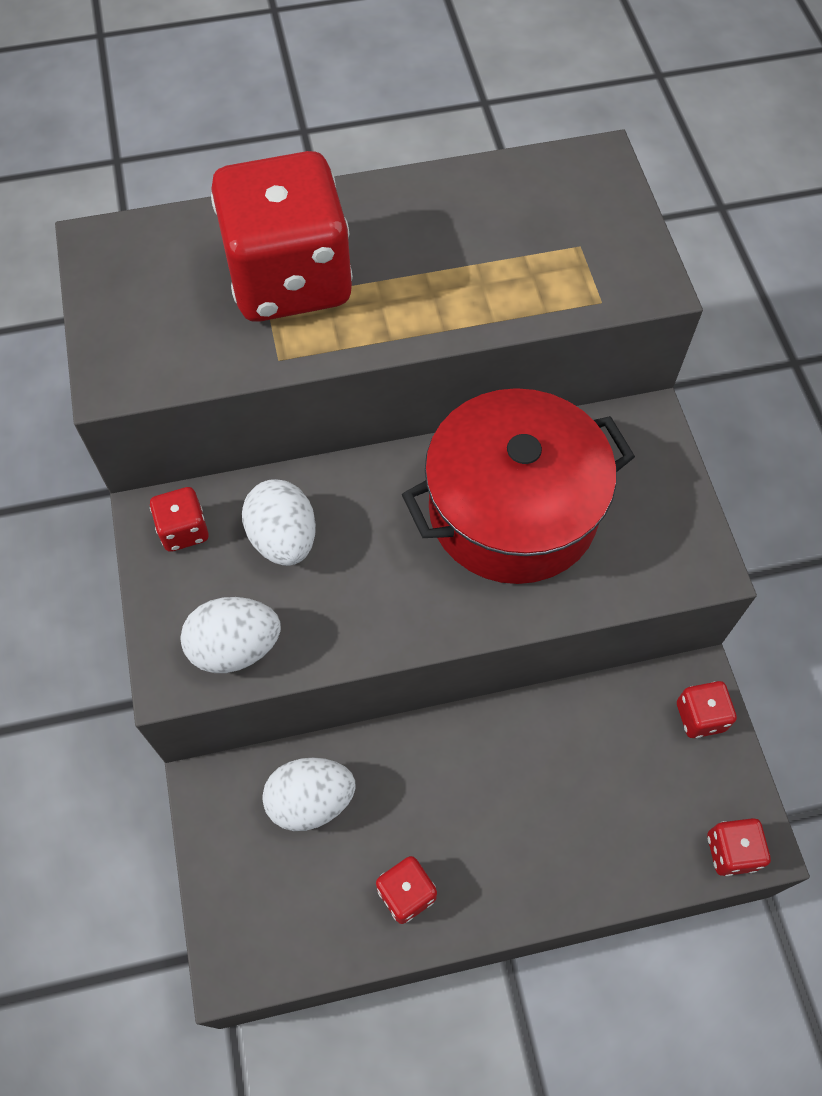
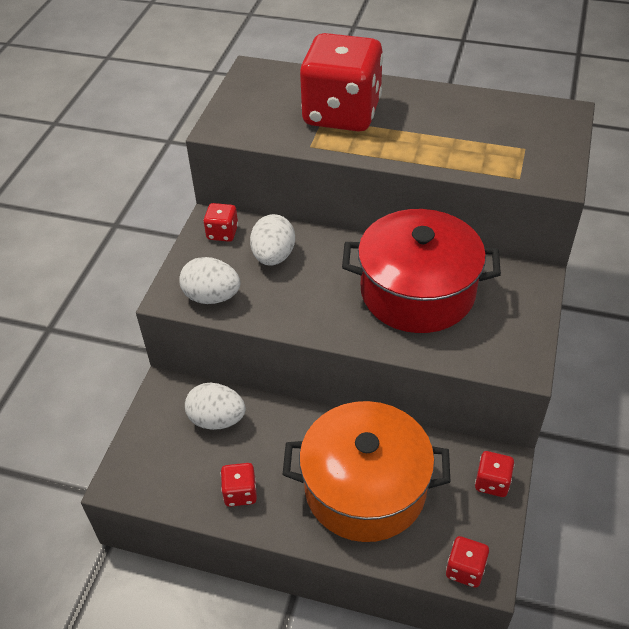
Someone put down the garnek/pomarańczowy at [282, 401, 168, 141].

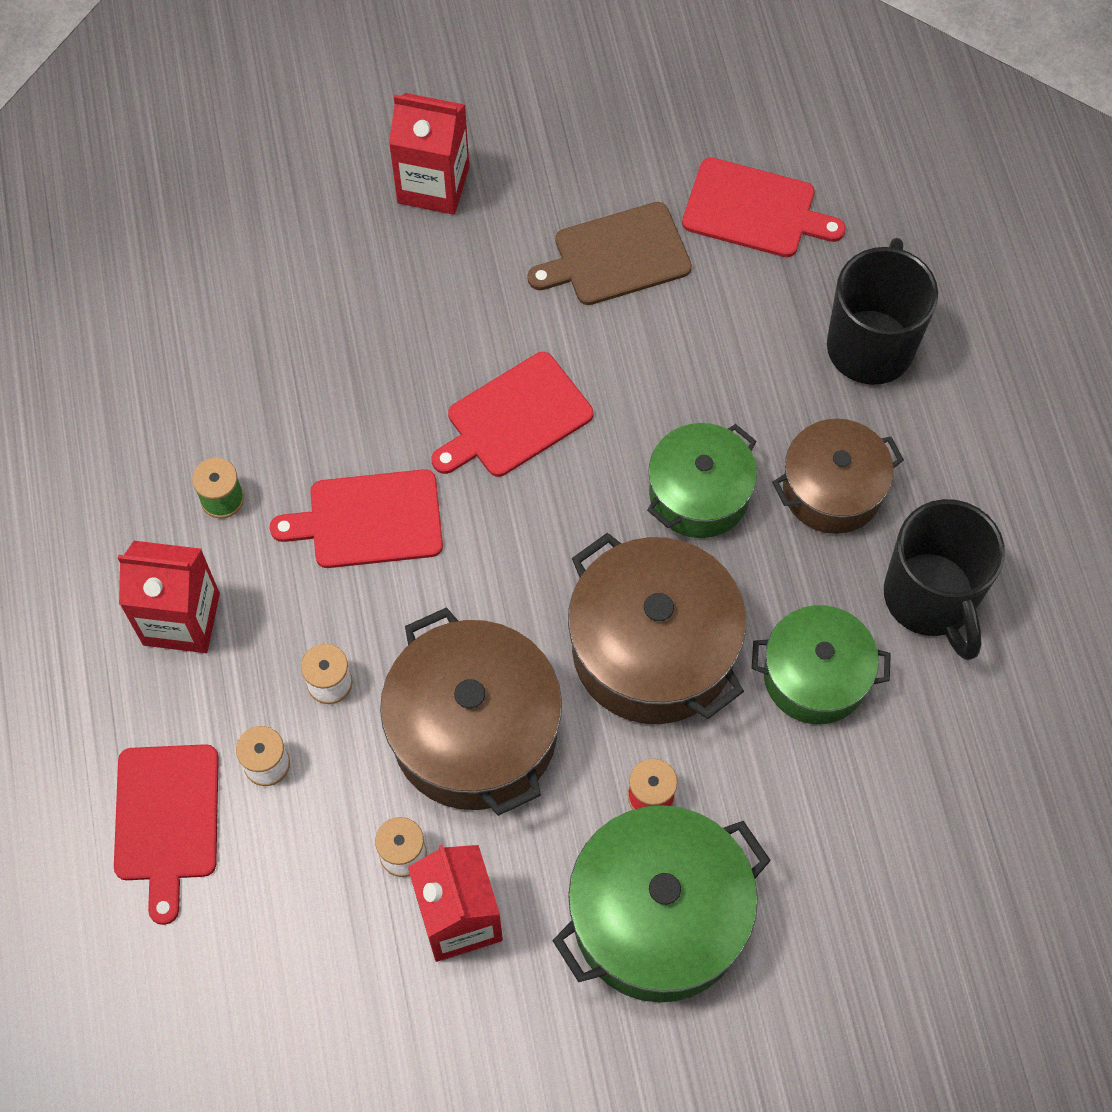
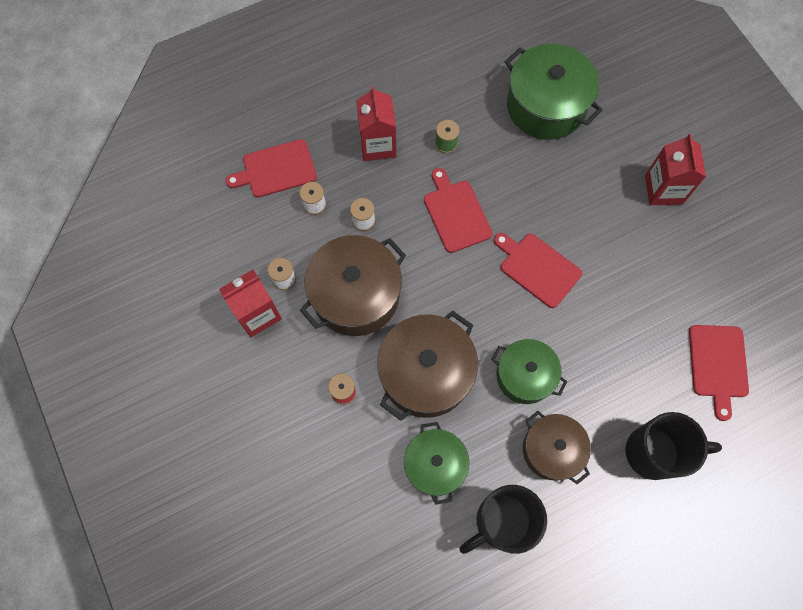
Someone took away the deska do krojenia/brązowy at [527, 202, 165, 103].
Someone carried the garnek/zielony from [552, 805, 219, 198] to [505, 44, 98, 96].

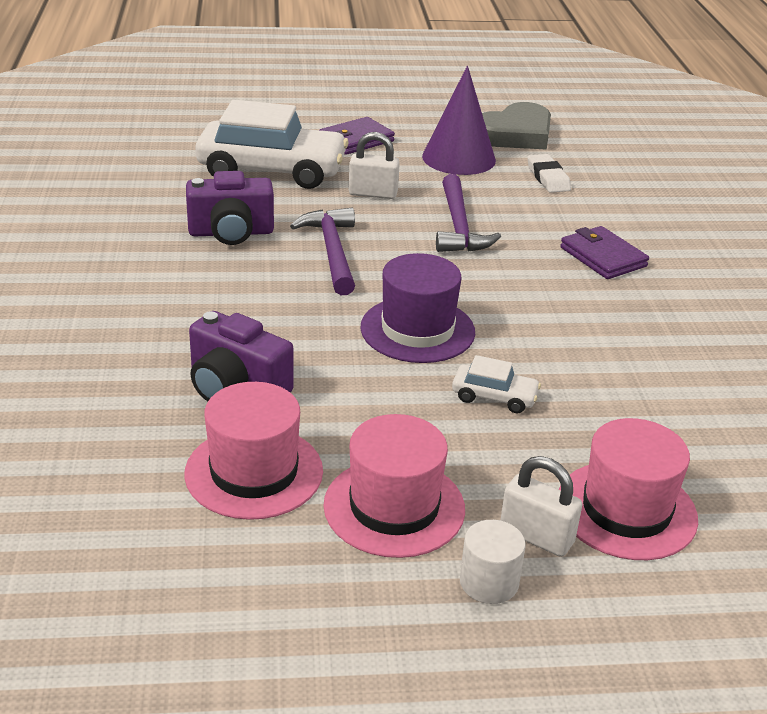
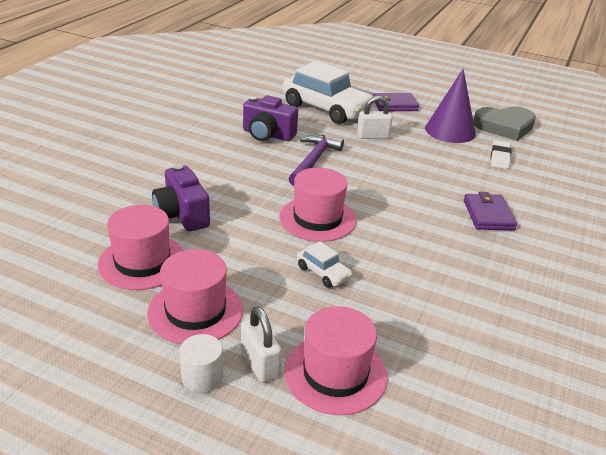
Someone rotated the kłódka/biały at [349, 132, 51, 67] by 45 degrees counterclockwise.
Someone took away the młotek/fioletowy at [436, 174, 65, 78].
Someone repainted the kapelusz/fioletowy at [360, 253, 115, 110], which became the kapelusz/różowy at [279, 168, 77, 74].

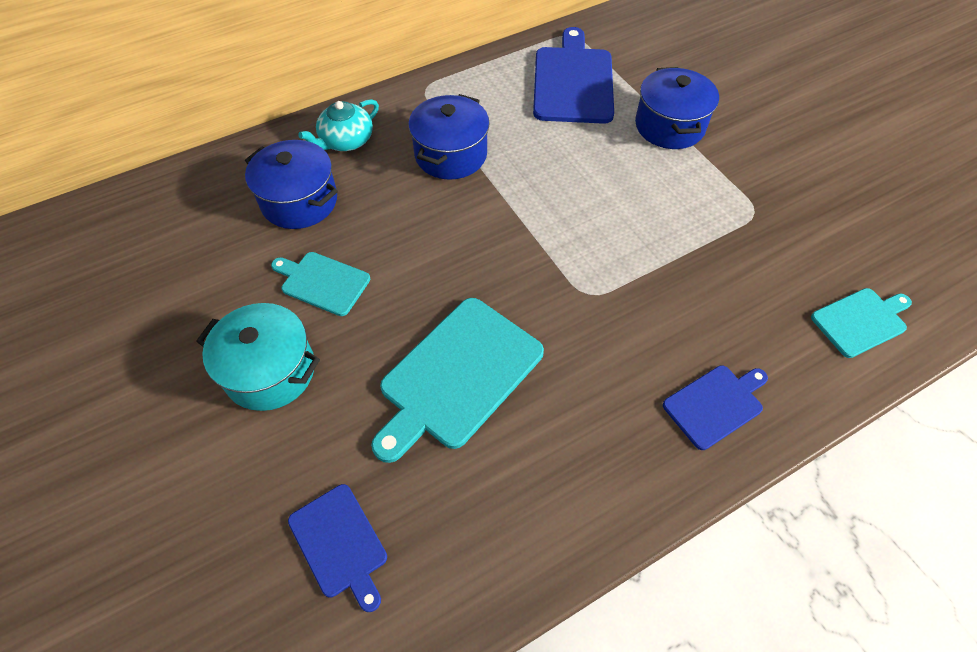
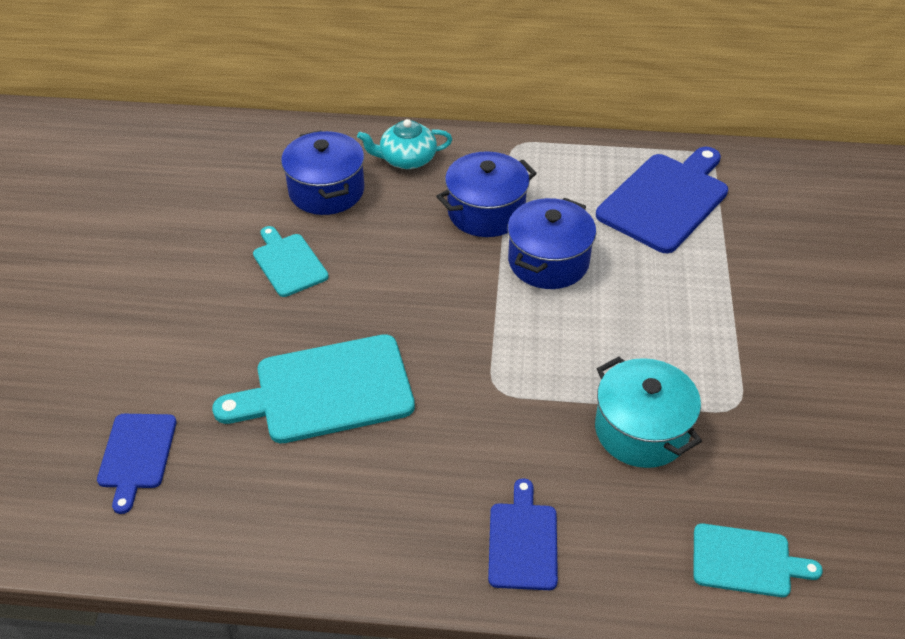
Someone carried the garnek/niebieski from [635, 67, 84, 82] to [507, 198, 89, 91].
Someone carried the garnek/turkusowy from [196, 303, 124, 108] to [595, 357, 107, 111].
Someone rotated the deska do krojenia/niebieski at [663, 365, 105, 85] by 90 degrees counterclockwise.

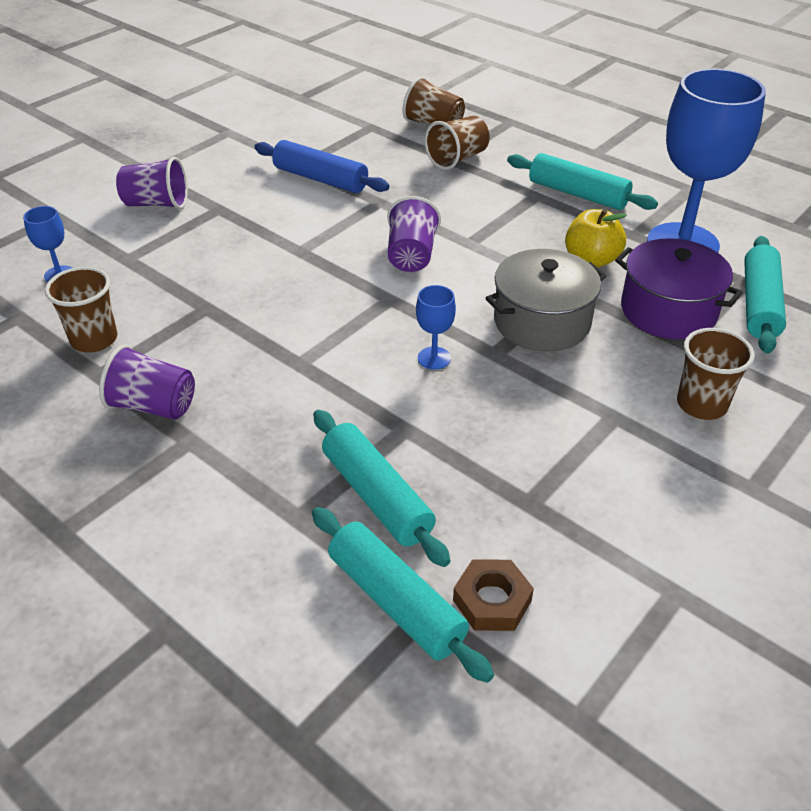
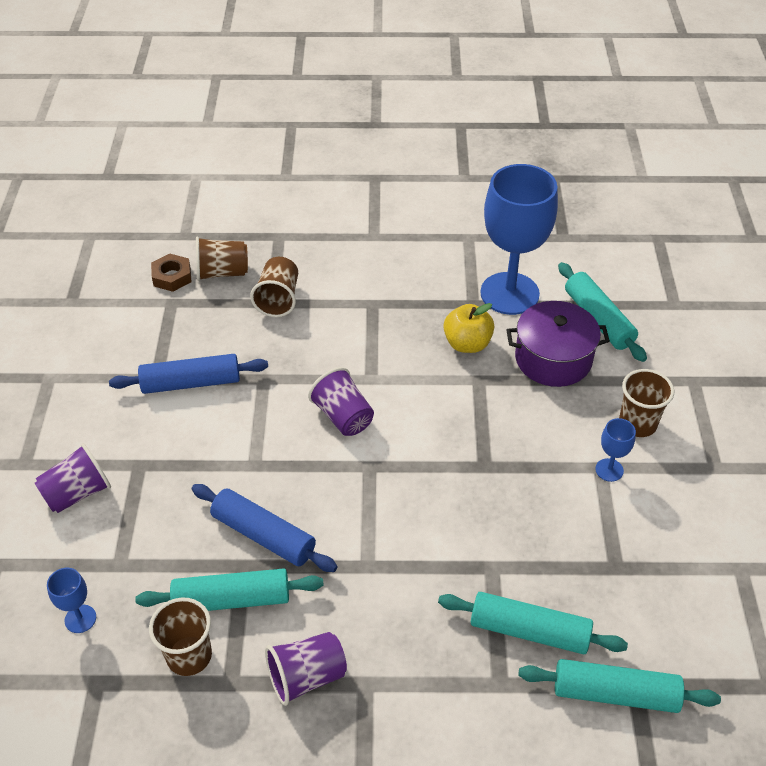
Someone carried the wałek do ciasta/turkusowy from [507, 153, 151, 57] to [135, 568, 189, 43].
Someone took away the garnek/szary at [486, 249, 120, 103].
Someone carried the kielich/niebieski from [416, 285, 40, 85] to [595, 418, 41, 64].
Someone carried the nakrętka/brązowy from [453, 559, 81, 72] to [151, 254, 41, 38].
Someone put down the wałek do ciasta/niebieski at [192, 484, 145, 88].

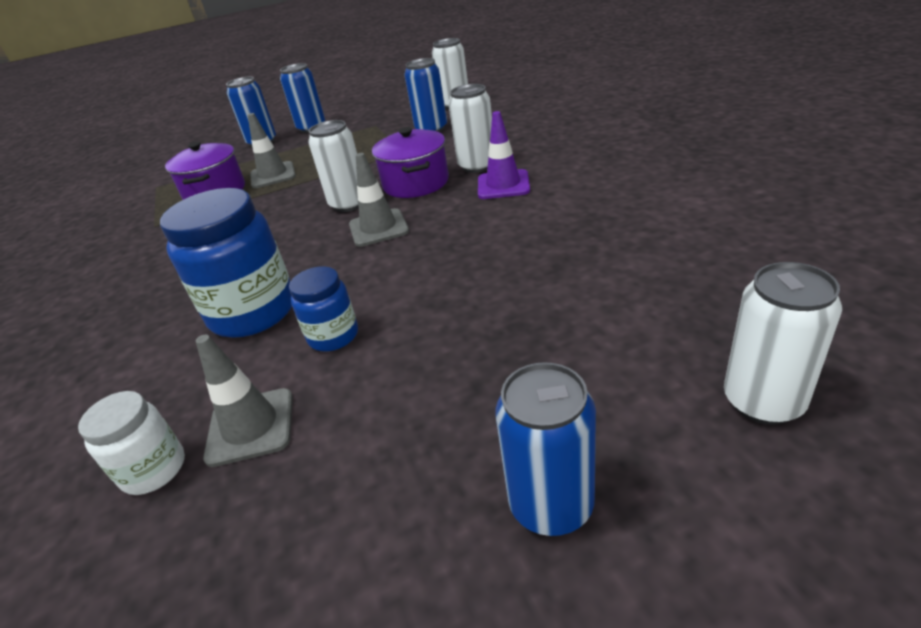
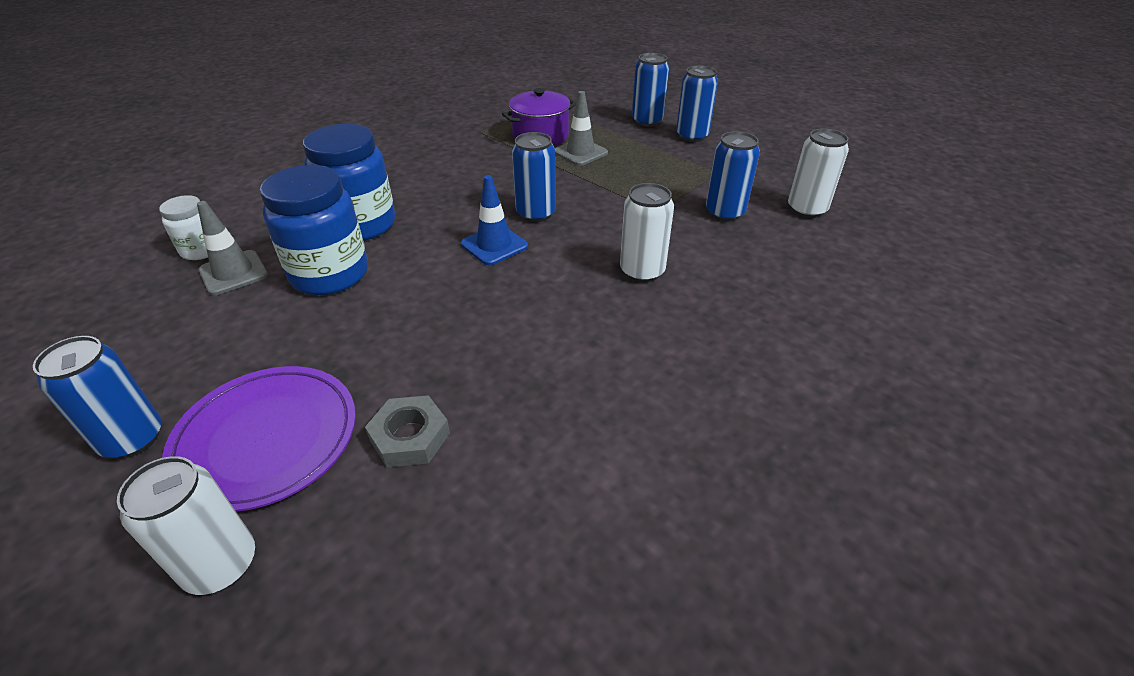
Someone took away the pachołek/fioletowy at [478, 111, 52, 88].
Someone repainted the puszka/biały at [308, 120, 51, 92], which became the puszka/niebieski at [512, 132, 44, 90].
Someone took away the garnek/fioletowy at [372, 127, 77, 71].
Someone repainted the pachołek/szary at [349, 153, 60, 94], which became the pachołek/niebieski at [461, 175, 67, 90].
Someone scaled the słoik/niebieski at [289, 266, 69, 85] by 1.86.
Someone put down the talerz/fioletowy at [162, 366, 194, 146].
Someone put down the nakrętka/szary at [365, 395, 85, 72].

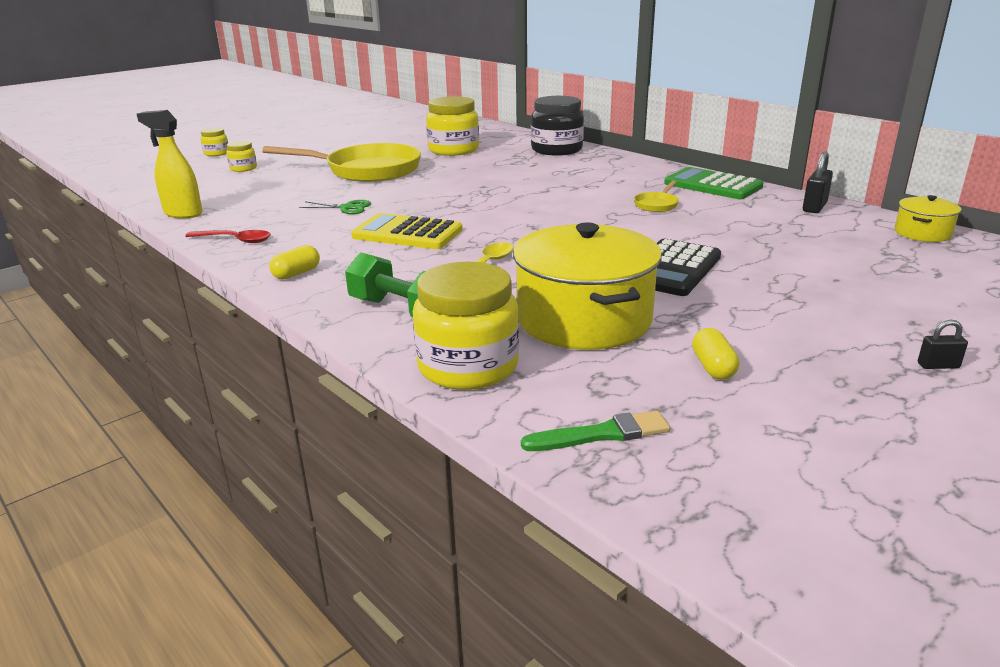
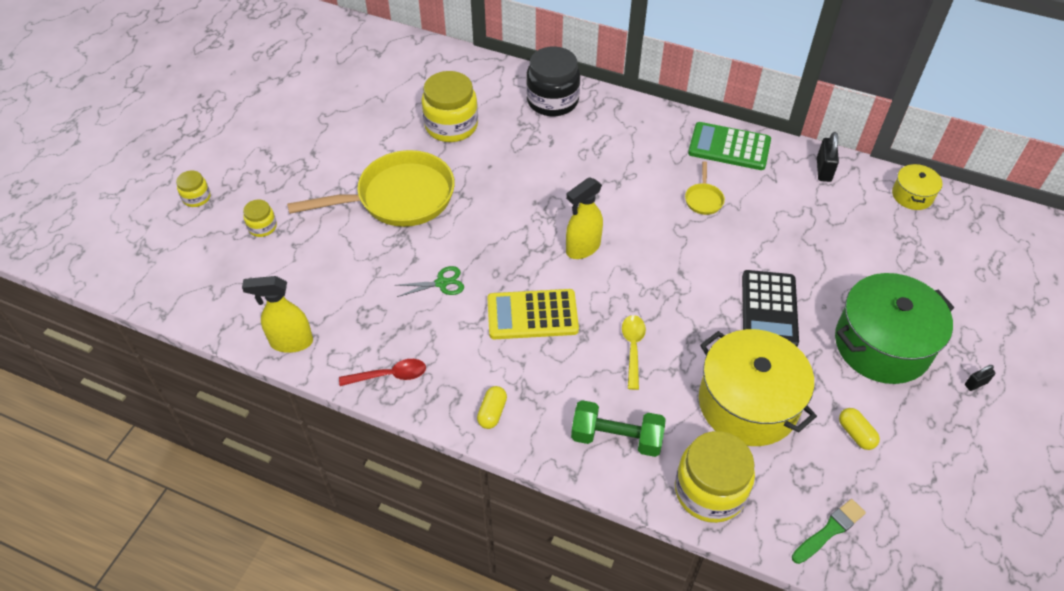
Someone put down the spryskiwacz/żółty at [566, 177, 37, 82].
Someone put down the garnek/zielony at [835, 273, 119, 111].

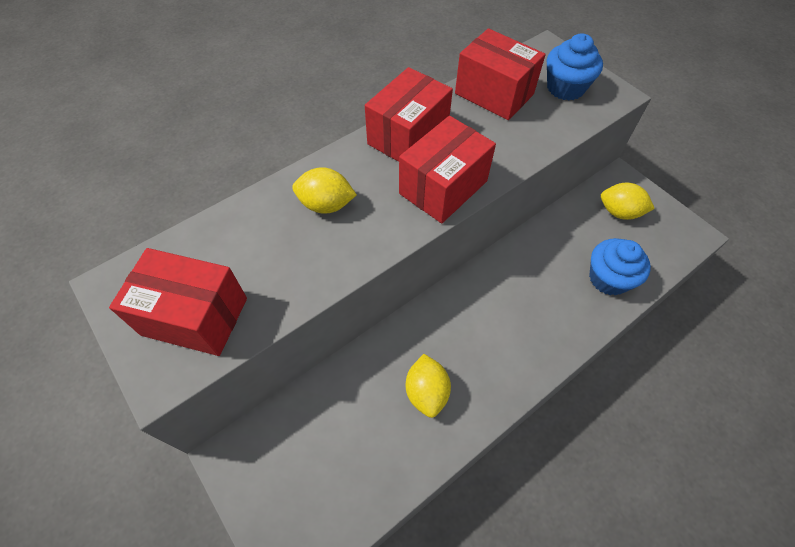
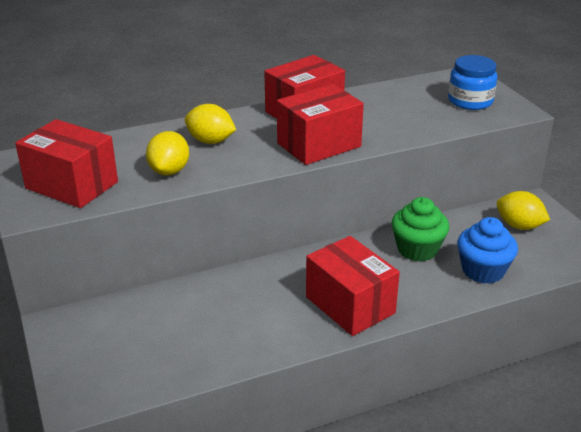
Someone carried the pudełko/czerwony from [455, 28, 91, 92] to [306, 236, 94, 100].
Someone swapped the muffinka/niebieski at [547, 33, 56, 68] for the słoik/niebieski at [448, 55, 49, 55].
Someone carried the cytryna/żółty from [406, 354, 45, 64] to [146, 131, 43, 44].
Someone put down the muffinka/zielony at [391, 197, 58, 64].

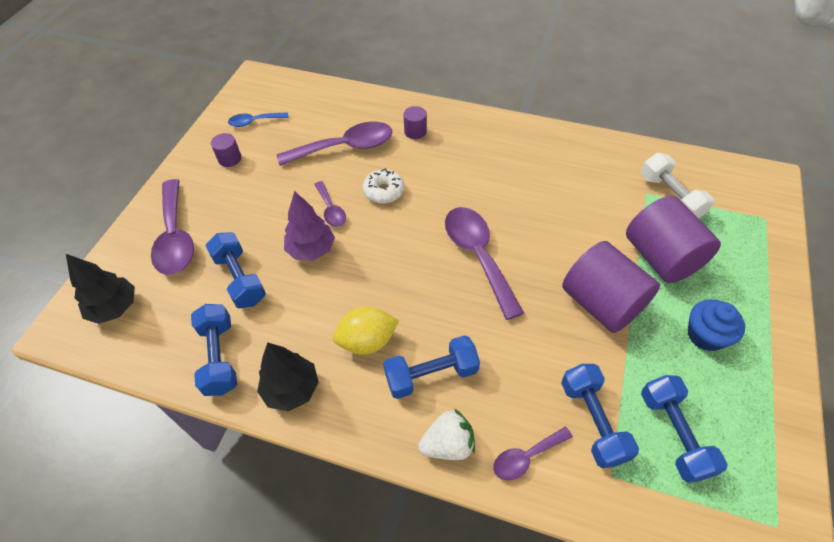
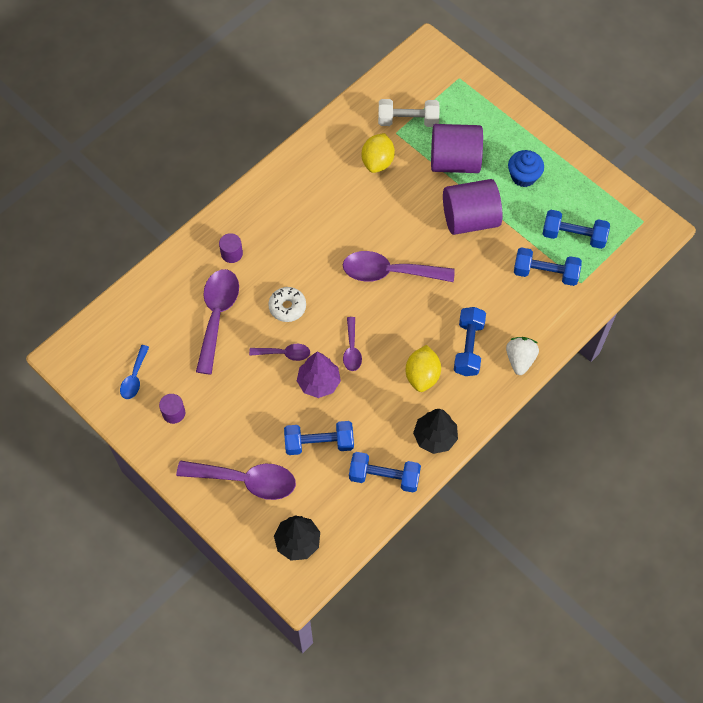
Someone carried the łyżka/fioletowy from [493, 427, 80, 53] to [343, 317, 19, 54].
Someone put down the cytryna/żółty at [362, 133, 33, 40].

